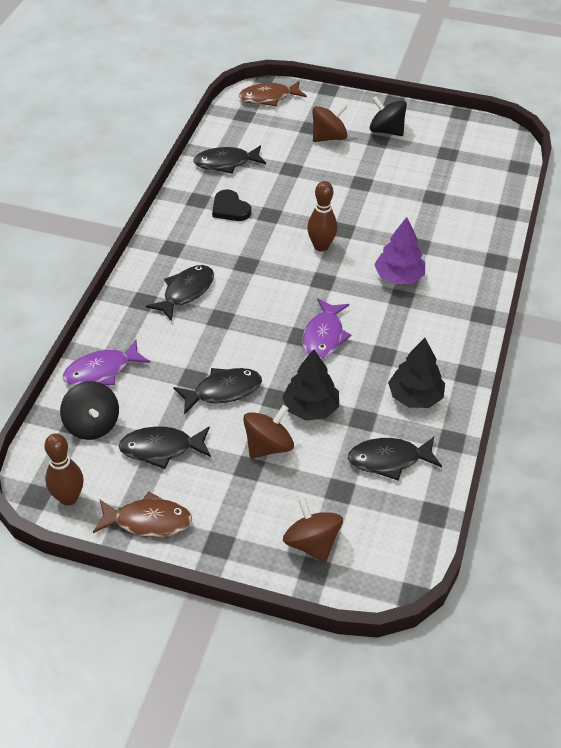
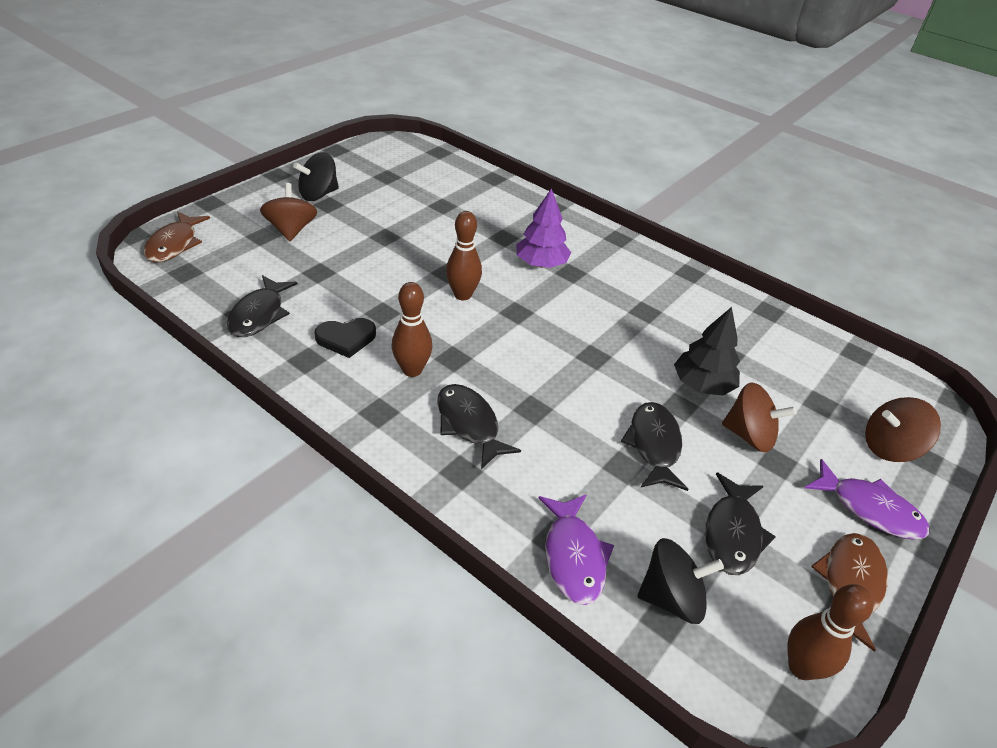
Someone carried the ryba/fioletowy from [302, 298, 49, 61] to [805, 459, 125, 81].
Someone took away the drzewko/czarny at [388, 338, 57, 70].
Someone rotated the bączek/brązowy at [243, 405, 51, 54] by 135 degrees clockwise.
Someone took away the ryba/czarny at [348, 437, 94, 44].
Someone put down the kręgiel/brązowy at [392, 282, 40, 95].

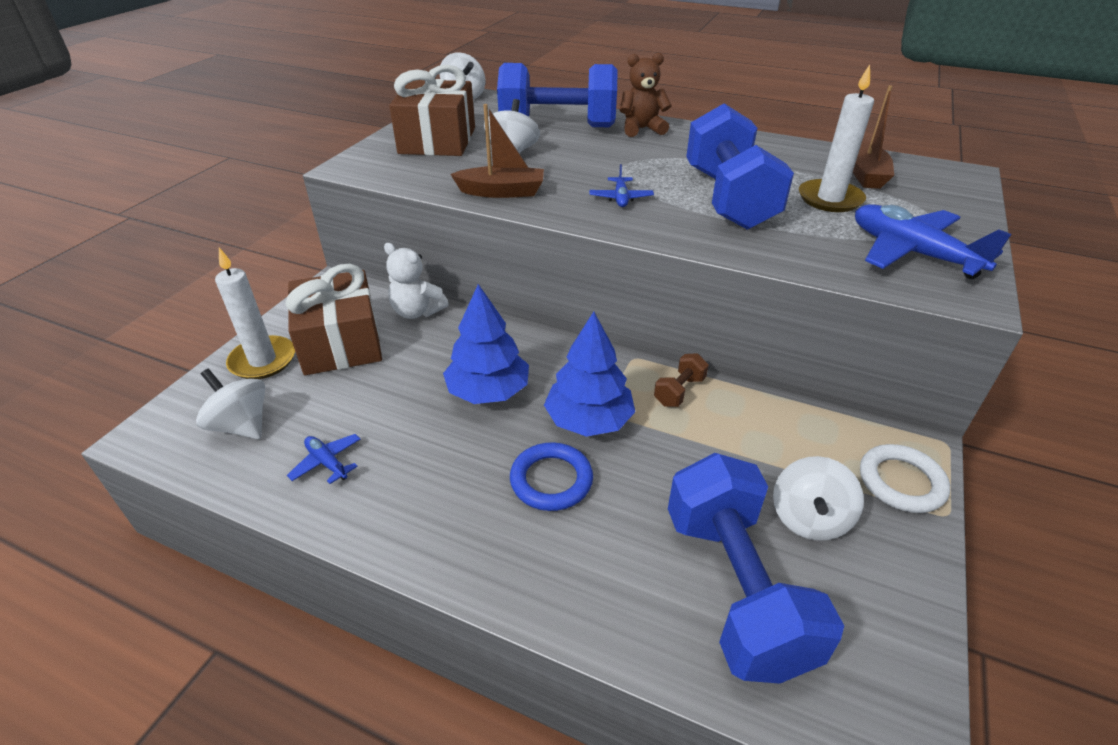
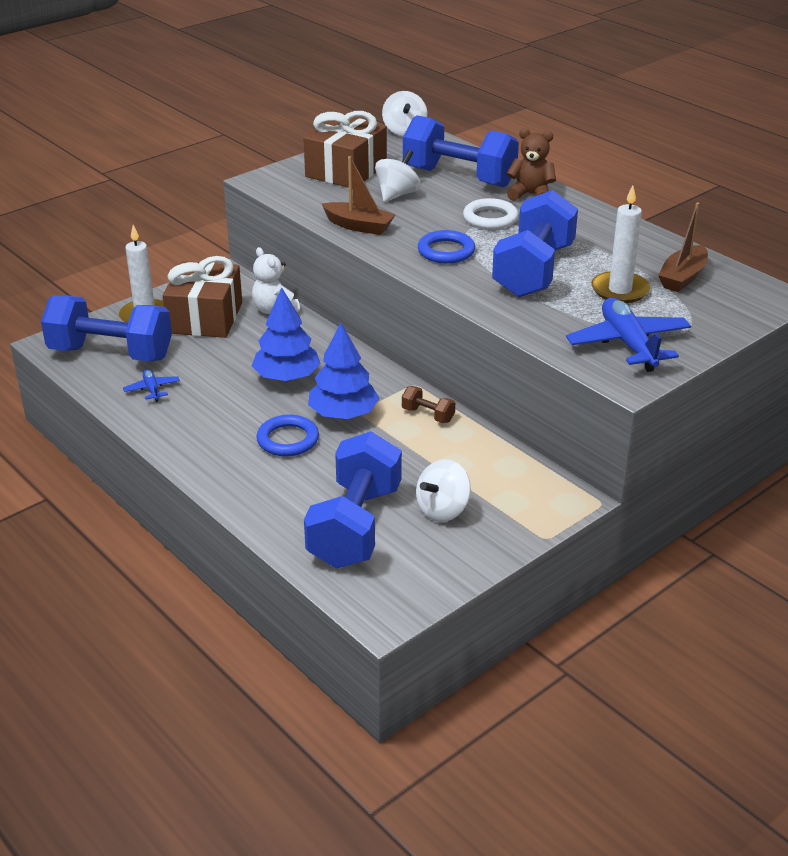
Someone swapped the samolot/niebieski at [589, 164, 65, 43] for the pierścień/niebieski at [418, 230, 57, 34].
Someone rotated the hantel/brązowy at [654, 353, 55, 54] by 60 degrees clockwise.
Someone swapped the bączek/biały at [196, 369, 69, 70] for the hantel/niebieski at [41, 295, 131, 66].
Someone carried the pierścień/biały from [860, 444, 90, 69] to [463, 198, 55, 31].

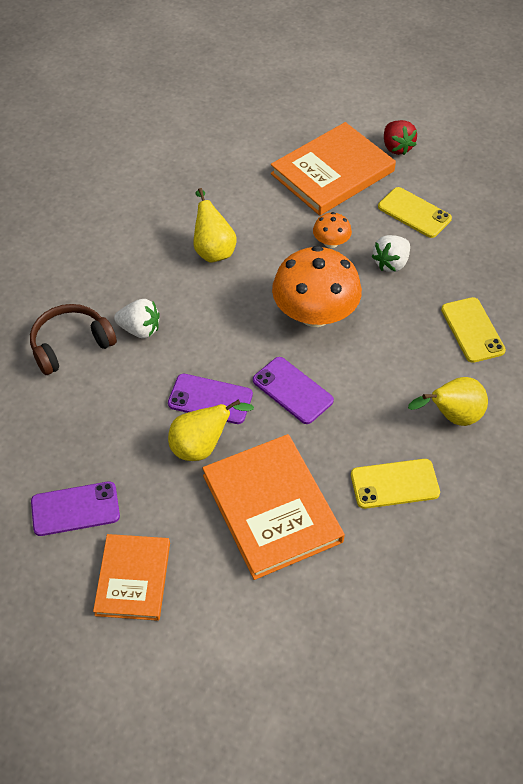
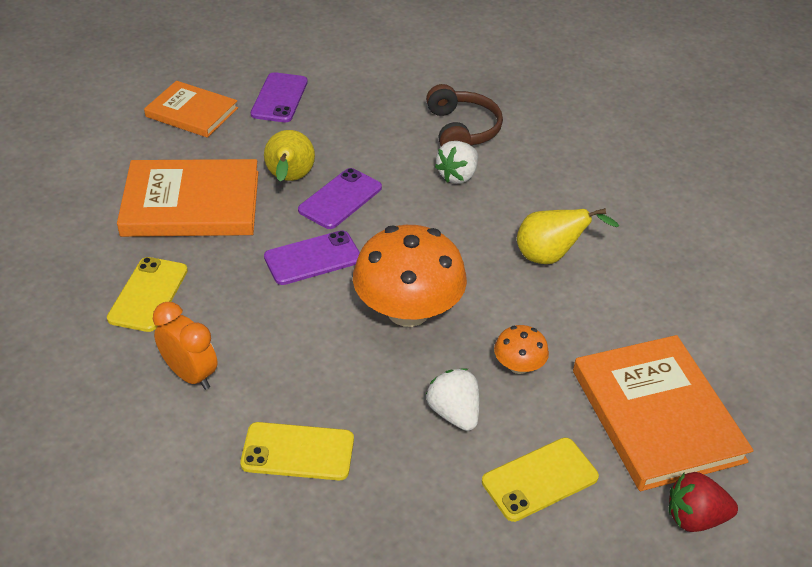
Someone swapped the gruszka/żółty at [408, 377, 80, 49] for the budzik/pomarańczowy at [153, 302, 65, 88].

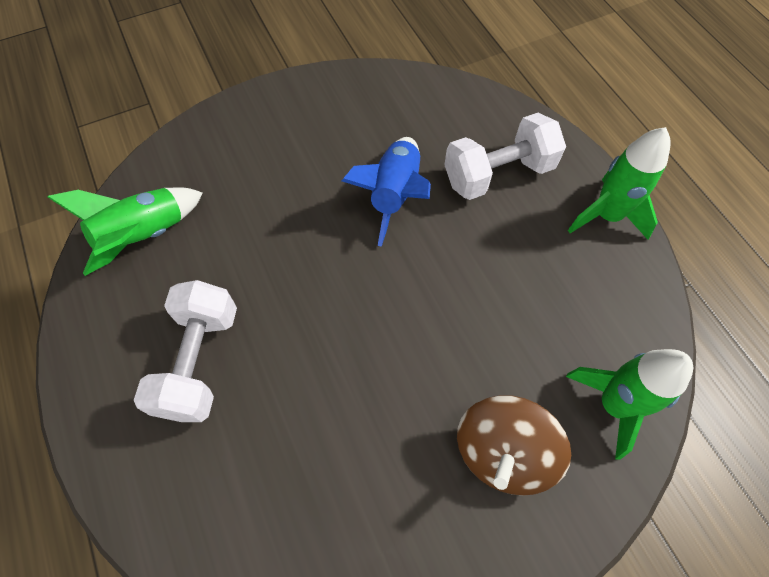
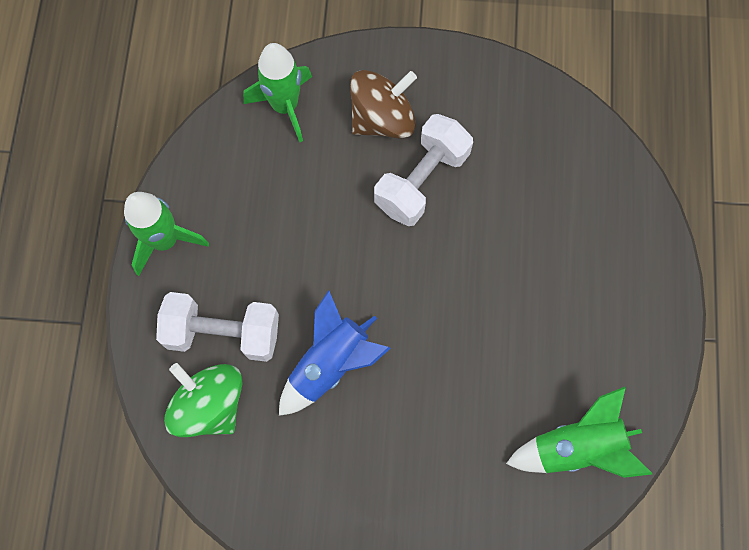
Someone carried the hantel/biały from [134, 280, 103, 142] to [374, 114, 99, 112].
Someone put down the bączek/zielony at [164, 363, 78, 74].

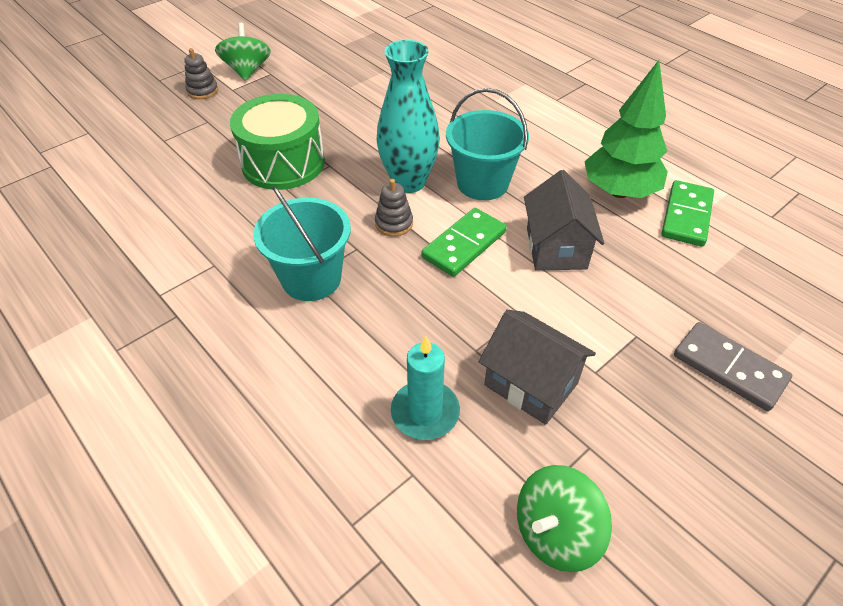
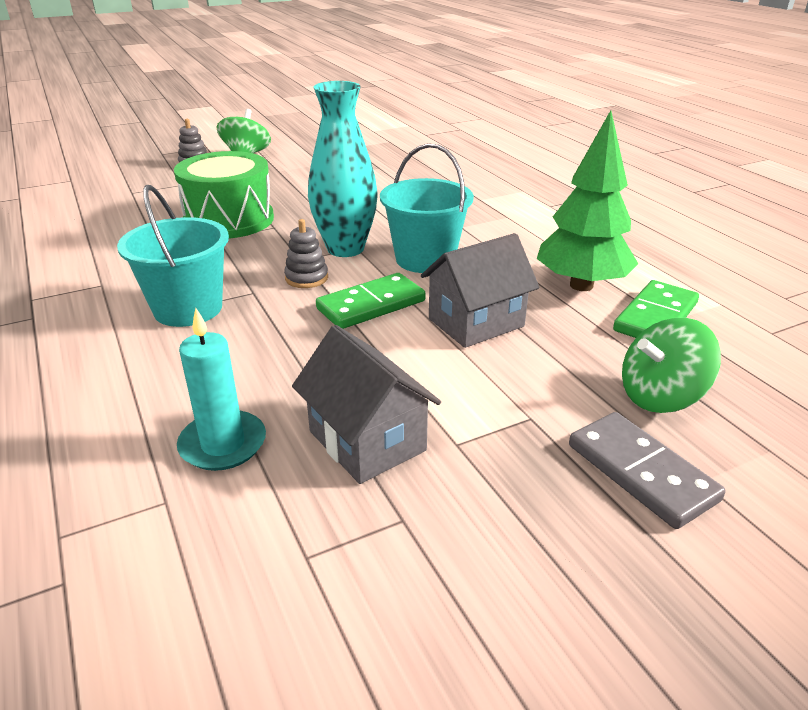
Someone rotated the domek/szary at [524, 170, 80, 101] by 45 degrees clockwise.
Someone carried the bączek/zielony from [517, 465, 95, 107] to [622, 318, 99, 95].

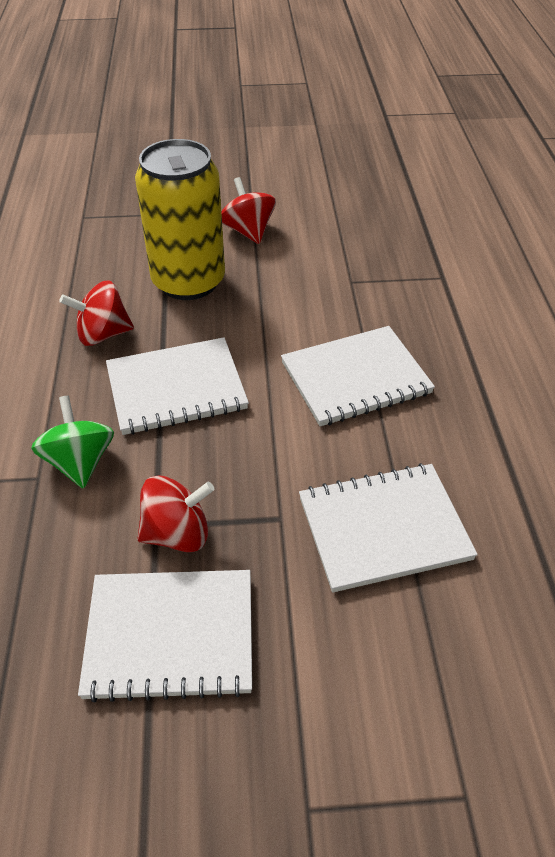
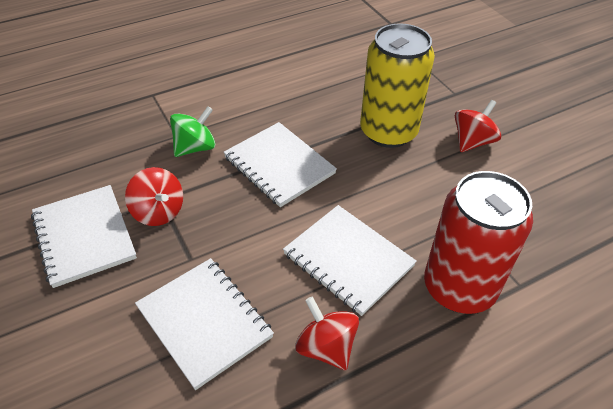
Someone carried the bączek/czerwony from [59, 281, 75, 65] to [295, 296, 64, 74].
Someone put down the puszka/czerwony at [424, 171, 109, 143].

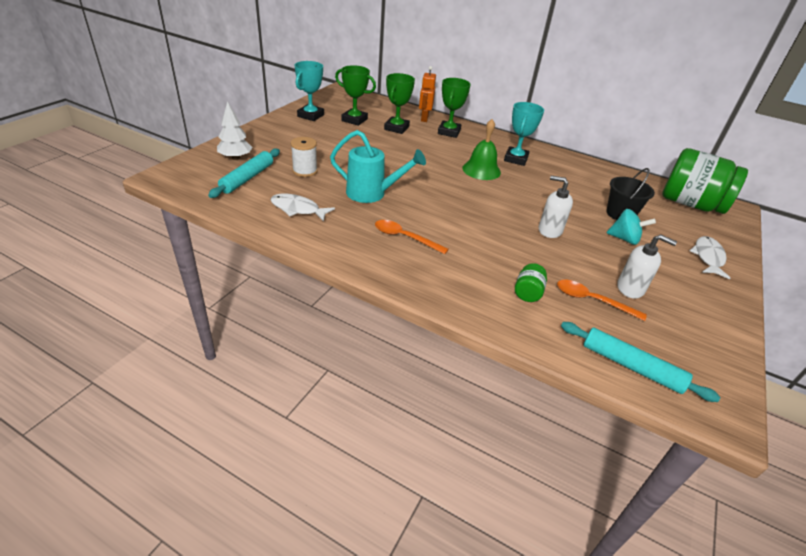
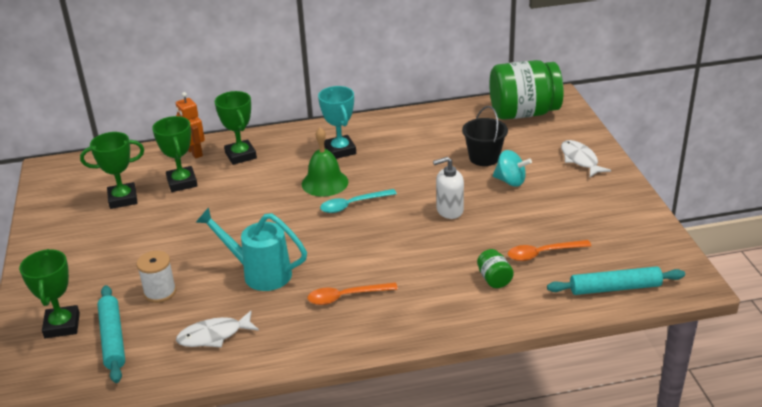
Someone took away the puchar/turkusowy at [295, 61, 29, 60].
Someone swapped the drzewko/biały at [217, 101, 35, 59] for the puchar/zielony at [19, 249, 61, 89].
Someone rotated the konewka/turkusowy at [330, 130, 96, 73] by 135 degrees counterclockwise.
Someone rotated the bączek/turkusowy at [607, 209, 49, 36] by 45 degrees clockwise.
Someone took away the dozownik mydła/biały at [617, 234, 60, 65].
Someone put down the łyżka/turkusowy at [320, 189, 77, 24].

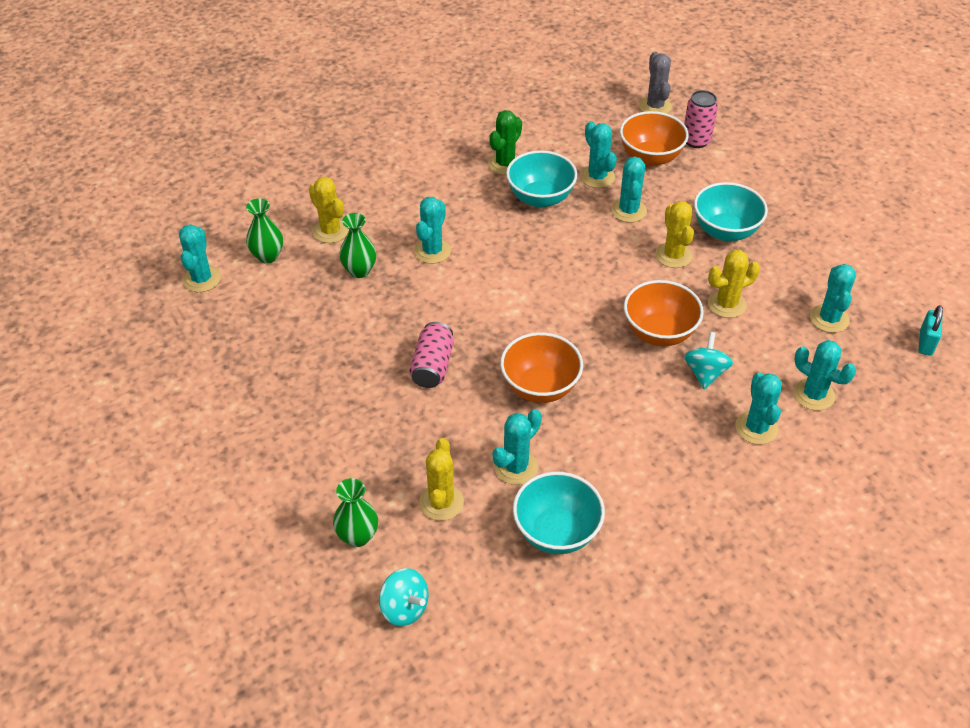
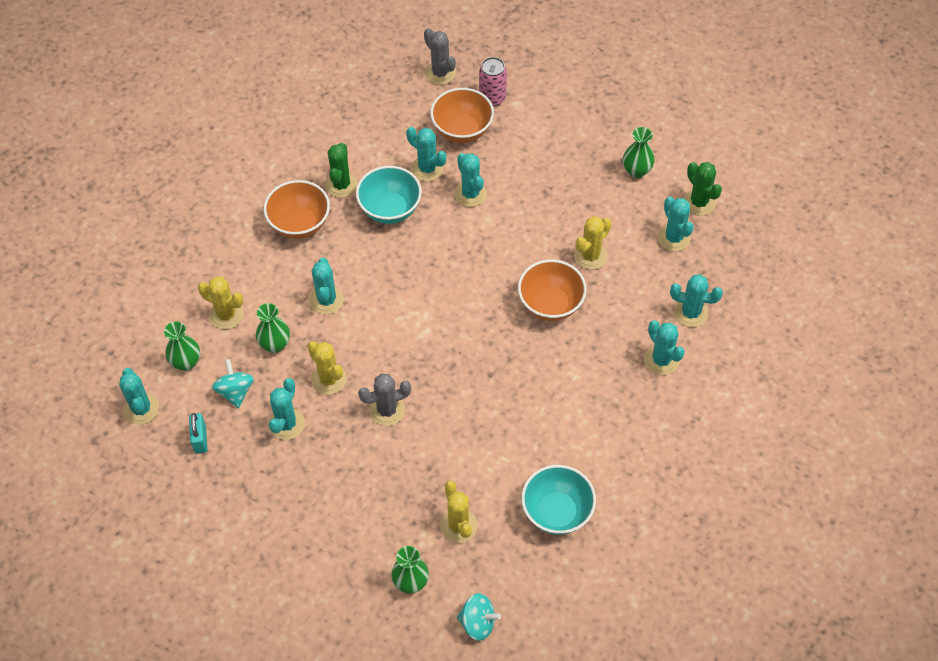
Someone took away the miska/turkusowy at [694, 182, 74, 59].
Someone carried the kaktus/żółty from [655, 201, 39, 67] to [308, 341, 39, 54].
Someone carried the kłódka/turkusowy from [918, 305, 25, 51] to [189, 413, 18, 41].
Someone swapped the puszka/różowy at [409, 322, 45, 66] for the kaktus/szary at [358, 374, 53, 52].
Someone carried the miska/pomarańczowy from [500, 332, 83, 71] to [264, 180, 66, 59].
Someone carried the bączek/turkusowy from [684, 332, 49, 57] to [212, 359, 42, 49].
Someone carried the kaktus/turkusowy from [493, 409, 49, 76] to [269, 378, 36, 62].
Someone put down the wazon/zielony at [623, 127, 32, 51].
Someone put down the kaktus/zielony at [684, 162, 38, 54].

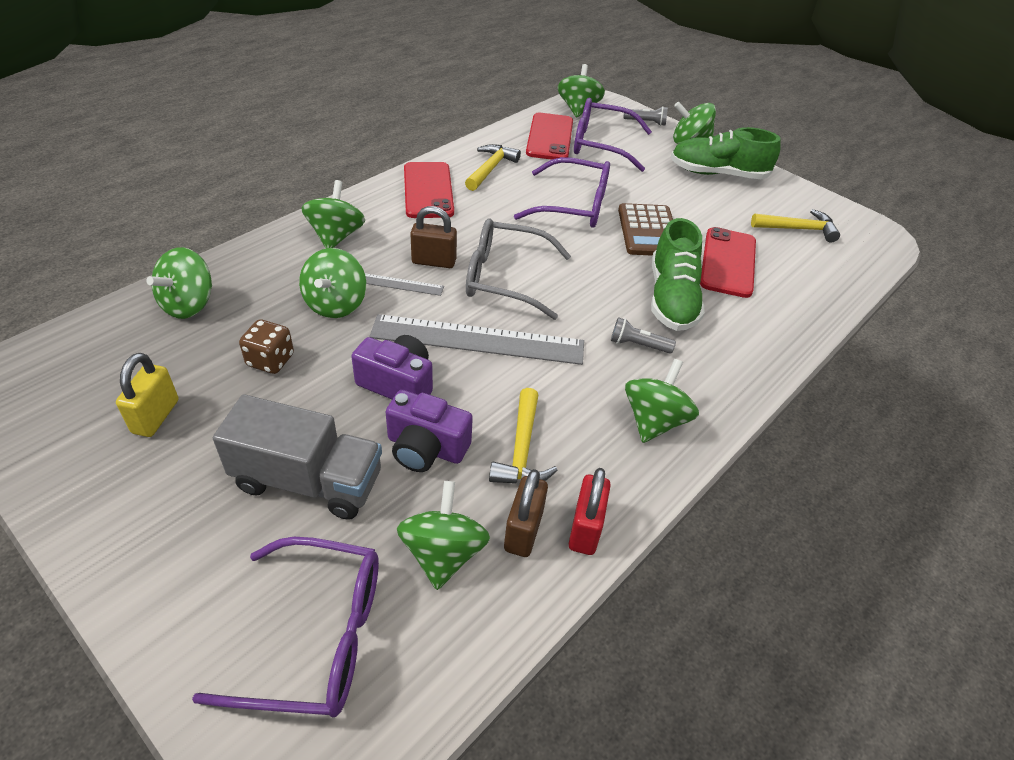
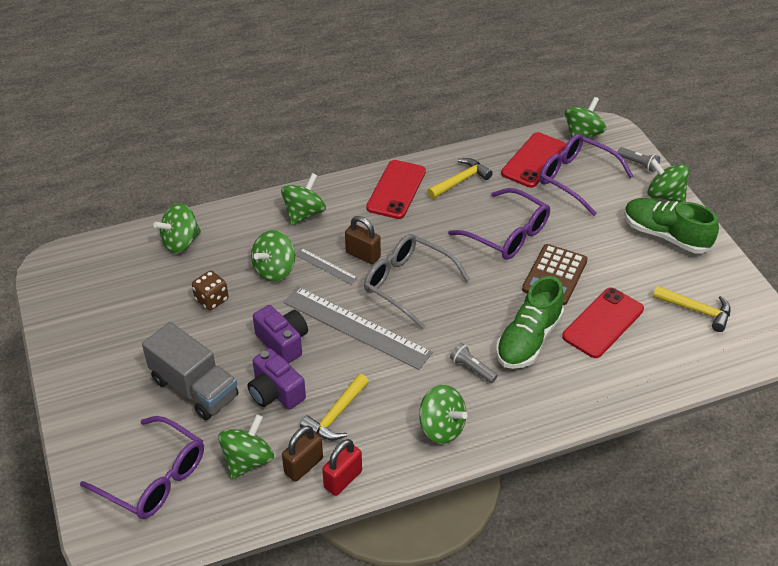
Someone took away the kłódka/żółty at [116, 353, 63, 84].
Someone rotated the bączek/zielony at [625, 359, 74, 84] by 75 degrees clockwise.

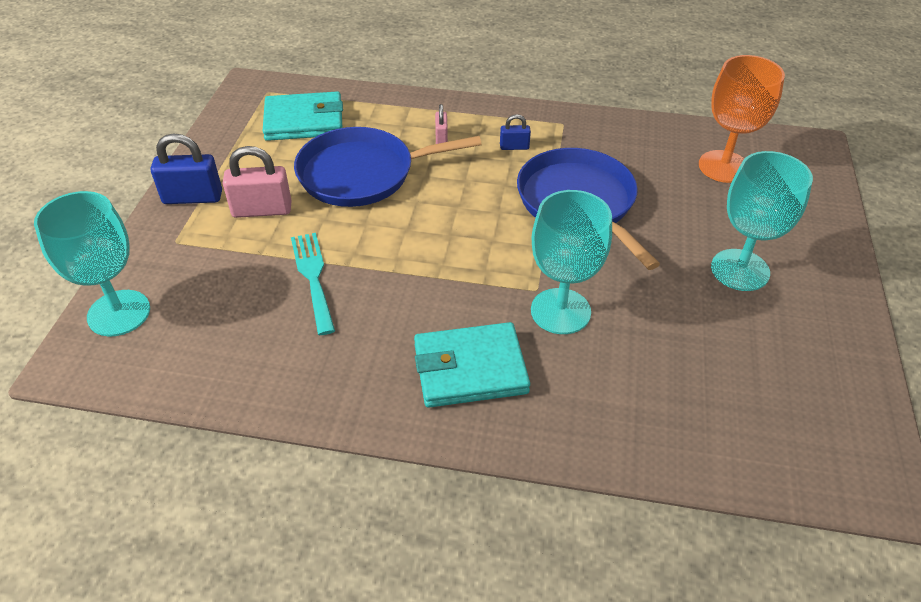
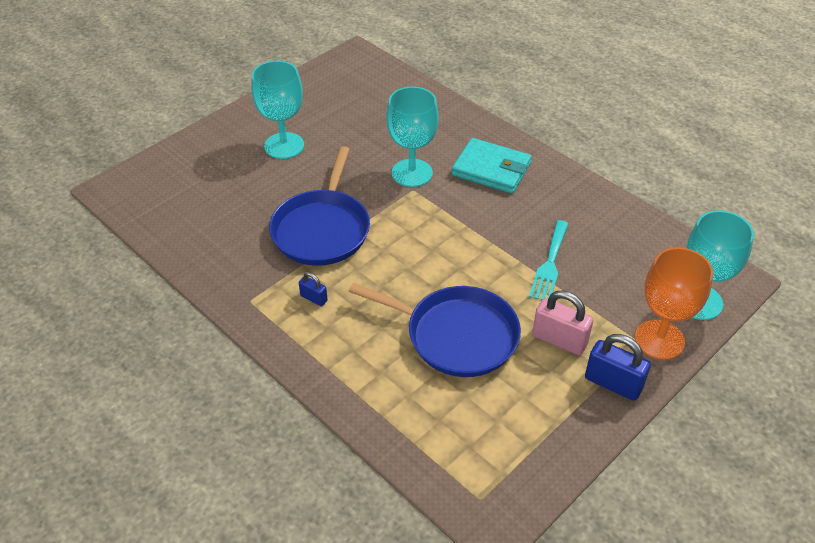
Someone carried the kielich/pomarańczowy from [699, 55, 86, 128] to [635, 247, 78, 112].
Someone took away the portfel/turkusowy at [263, 91, 80, 50].
Someone took away the kłódka/różowy at [435, 104, 13, 40].

